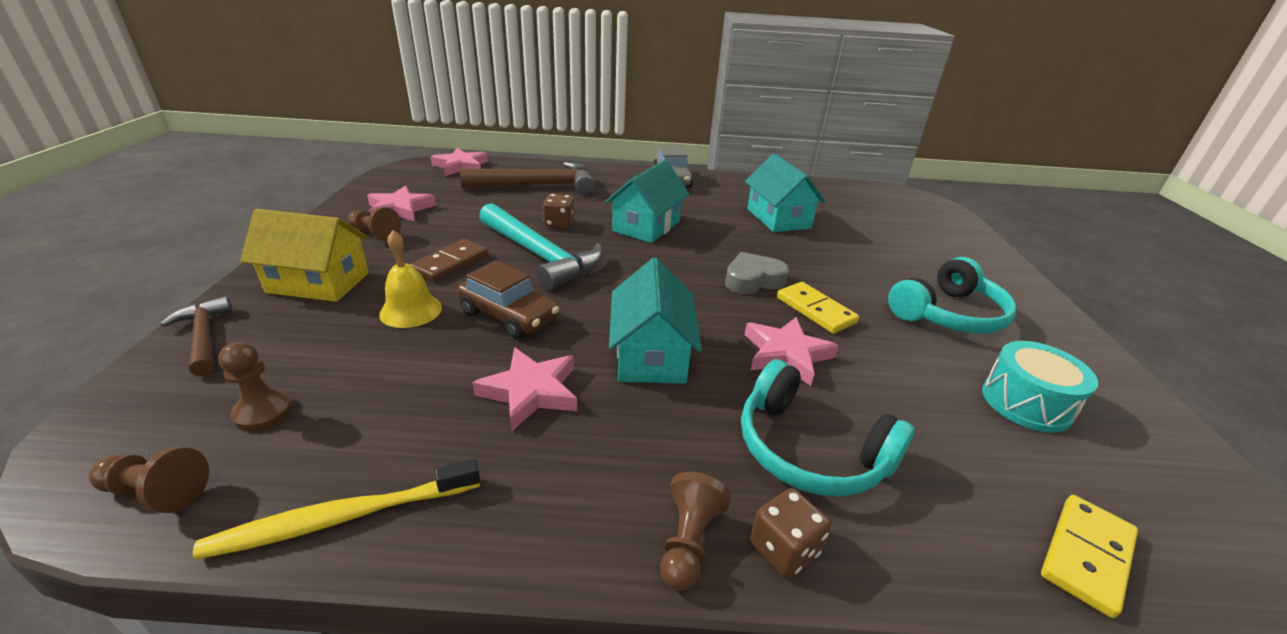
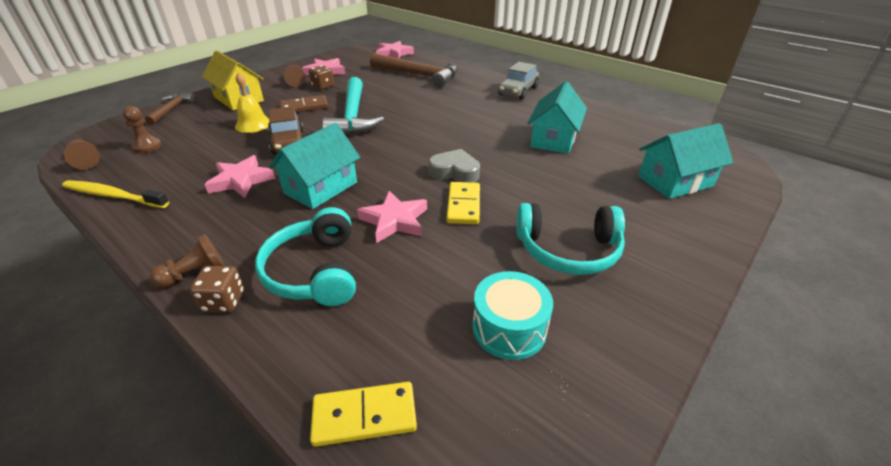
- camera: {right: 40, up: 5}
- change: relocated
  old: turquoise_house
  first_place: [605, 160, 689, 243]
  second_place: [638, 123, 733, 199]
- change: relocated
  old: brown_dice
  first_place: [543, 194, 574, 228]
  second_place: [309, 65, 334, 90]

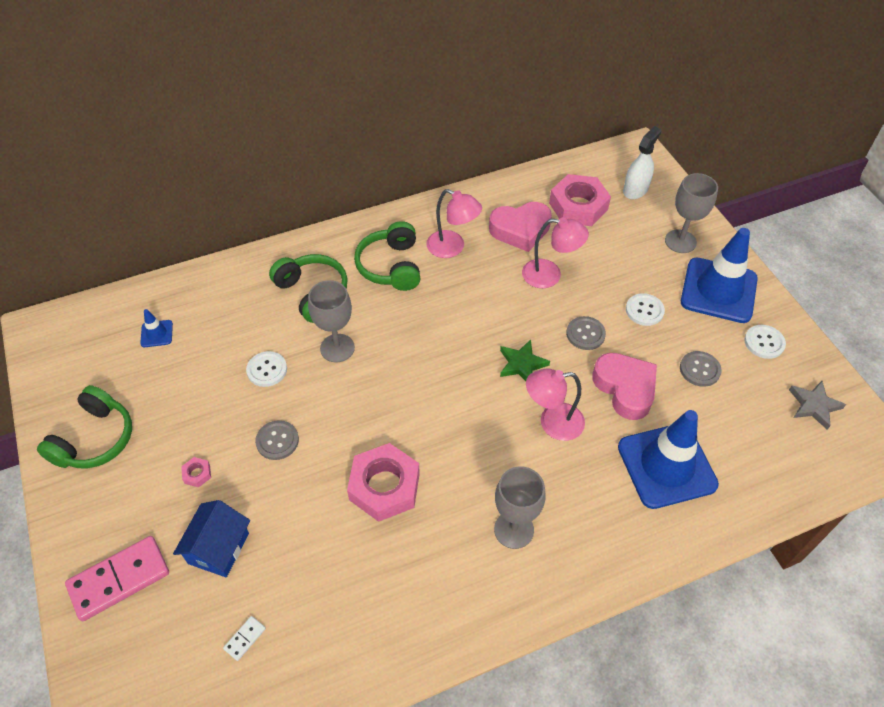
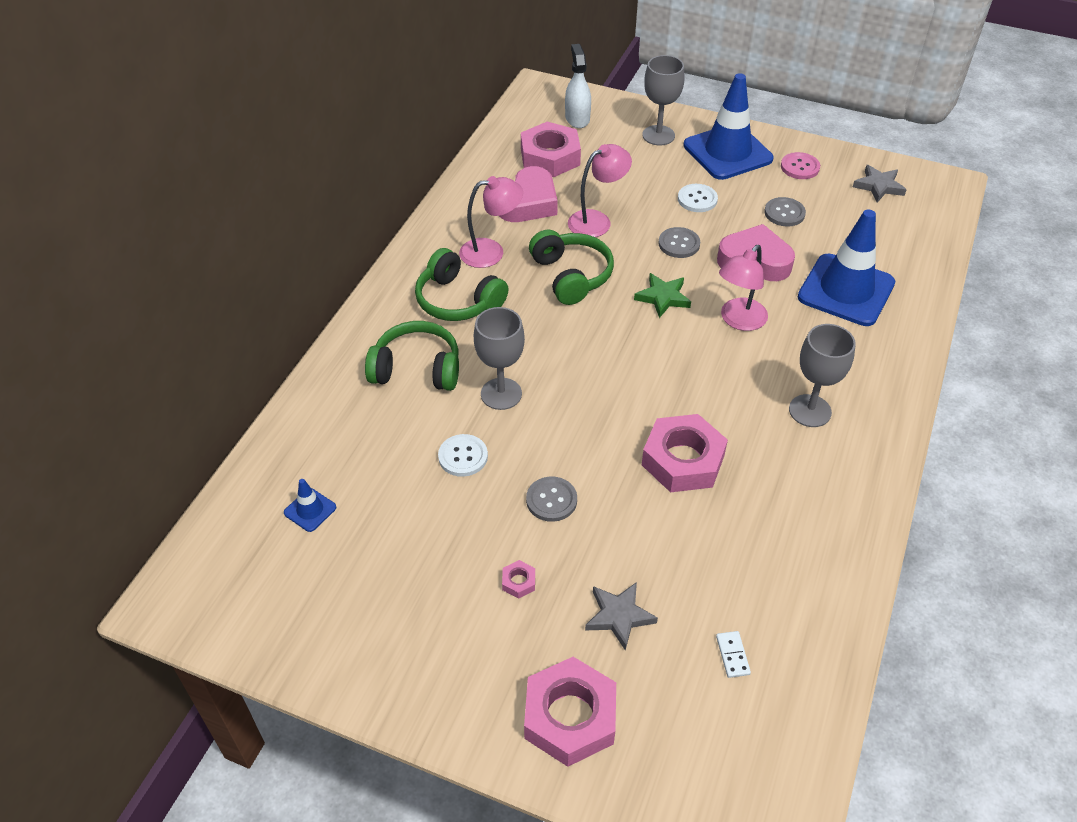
- camera: {right: -45, up: -5}
- change: colour
  old: white_button
  new: pink_button
  first_place: [744, 325, 786, 359]
  second_place: [781, 152, 820, 179]
- change: relocated
  old: green_headphones
  first_place: [37, 385, 132, 468]
  second_place: [529, 229, 614, 305]
- change: exchanged
  old: blue_house
  new: grey_star
  first_place: [173, 500, 250, 577]
  second_place: [585, 582, 658, 650]
- change: exchanged
  old: pink_domino
  new: pink_nut
  first_place: [65, 536, 169, 621]
  second_place: [524, 657, 616, 767]

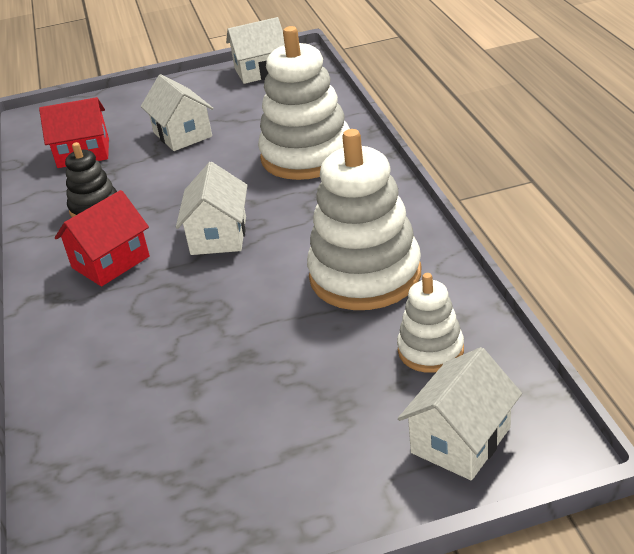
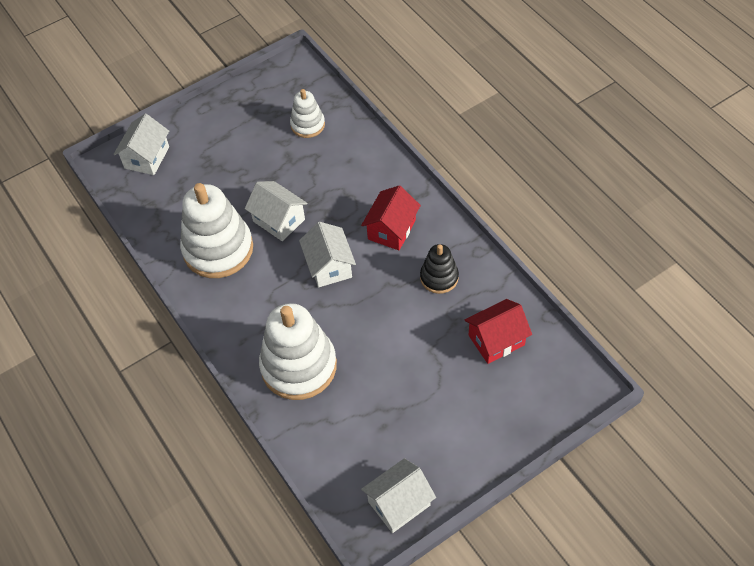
- camera: {right: 160, up: 20}
- change: relocated
  old: white_house
  first_place: [141, 74, 213, 151]
  second_place: [245, 181, 308, 241]
- change: relocated
  old: white_stacking_toy
  first_place: [397, 273, 464, 373]
  second_place: [290, 89, 325, 138]

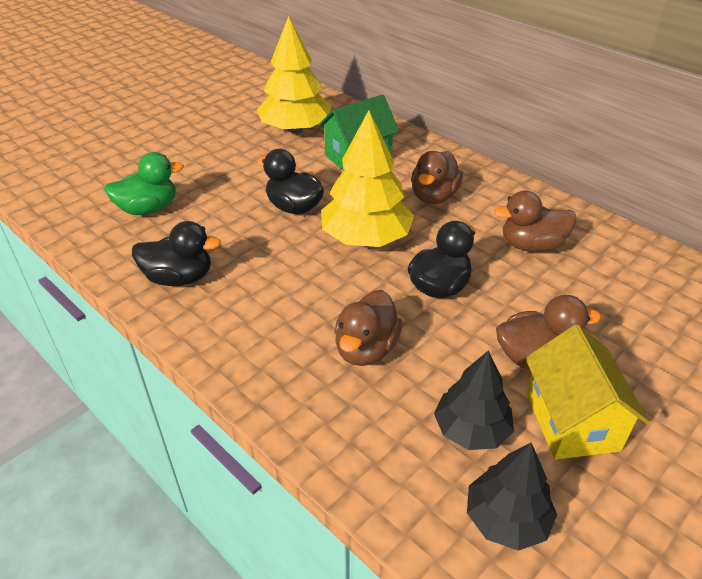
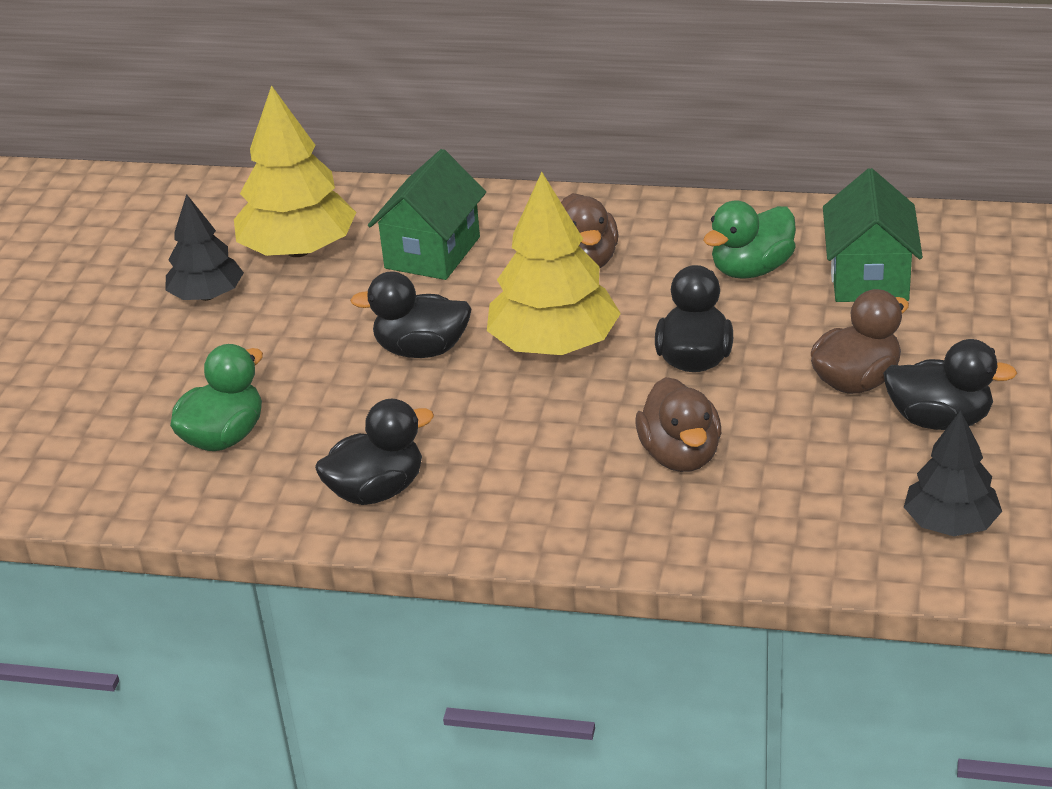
- camera: {right: -30, up: -5}
- change: colour
  old: brown_duck
  new: green_duck
  first_place: [494, 191, 576, 252]
  second_place: [703, 201, 796, 279]
- change: exchanged
  old: yellow_house
  new: black_duck
  first_place: [525, 324, 650, 460]
  second_place: [883, 339, 1017, 430]
- change: relocated
  old: black_tree
  first_place: [434, 351, 514, 450]
  second_place: [165, 194, 244, 301]
- change: appeared
  new: green_house
  second_place: [823, 168, 923, 302]

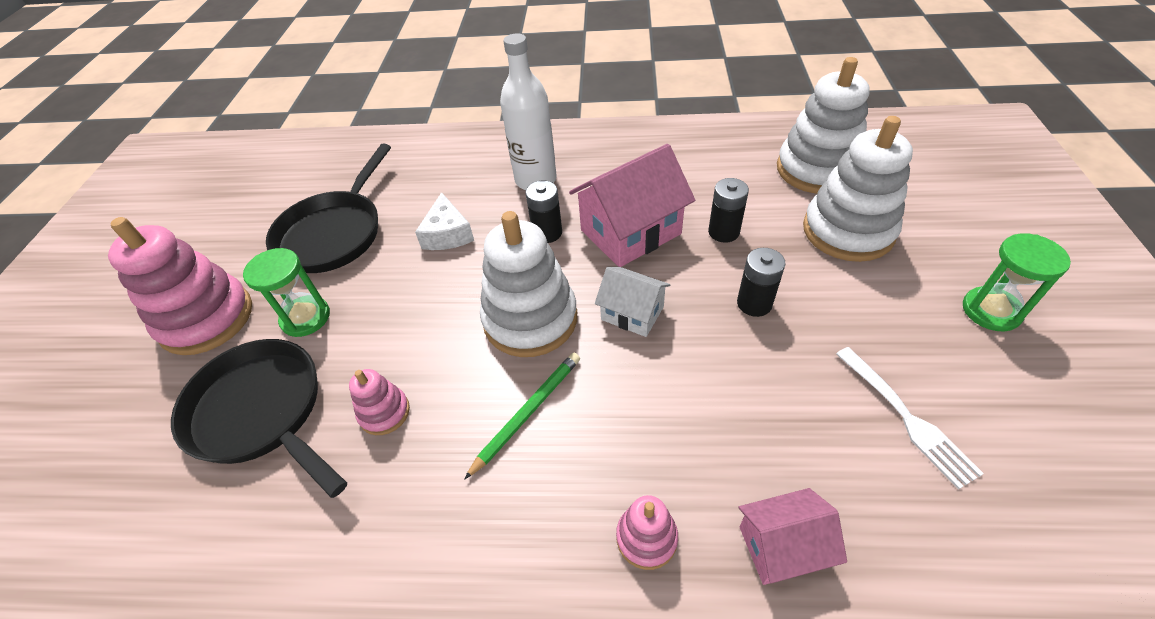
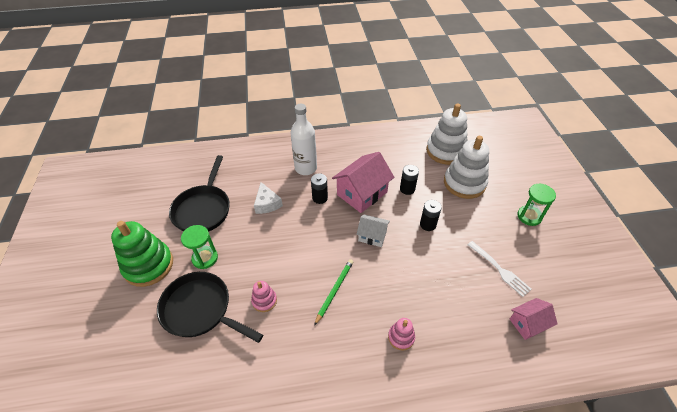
- camera: {right: -15, up: 0}
- change: missing
  old: white_stacking_toy
  first_place: [480, 211, 577, 357]
- change: colour
  old: pink_stacking_toy
  new: green_stacking_toy
  first_place: [108, 217, 252, 355]
  second_place: [111, 221, 173, 287]
- change: relocated
  old: pink_house
  first_place: [739, 488, 847, 585]
  second_place: [510, 298, 558, 340]

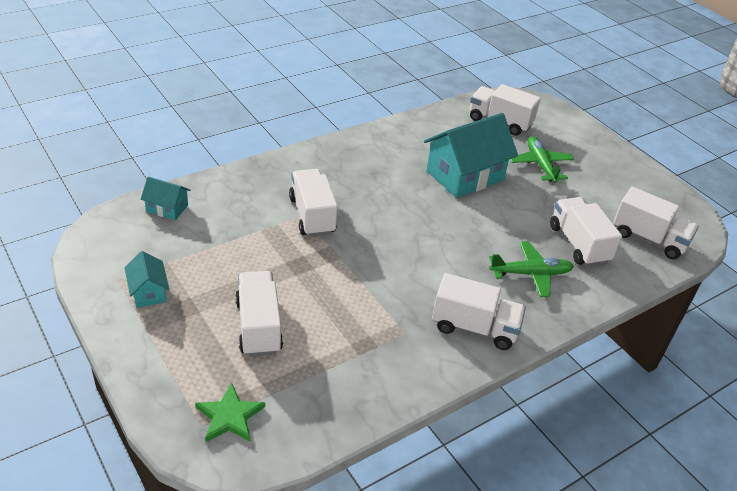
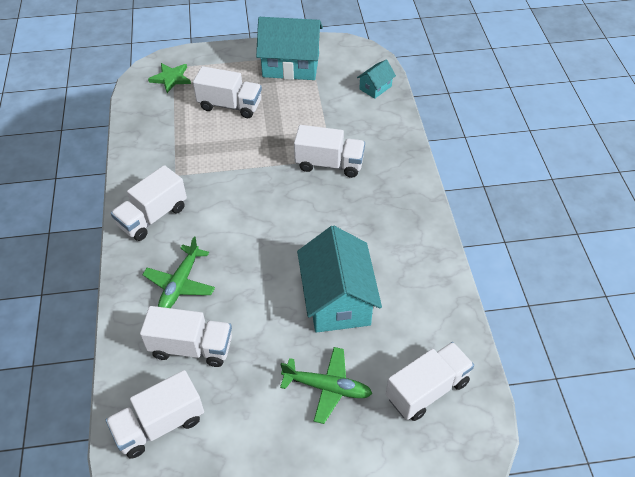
- camera: {right: 120, up: 10}
- change: size
  old: turquoise_house
  first_place: [125, 251, 169, 308]
  second_place: [256, 17, 323, 80]
  factor: 2.08

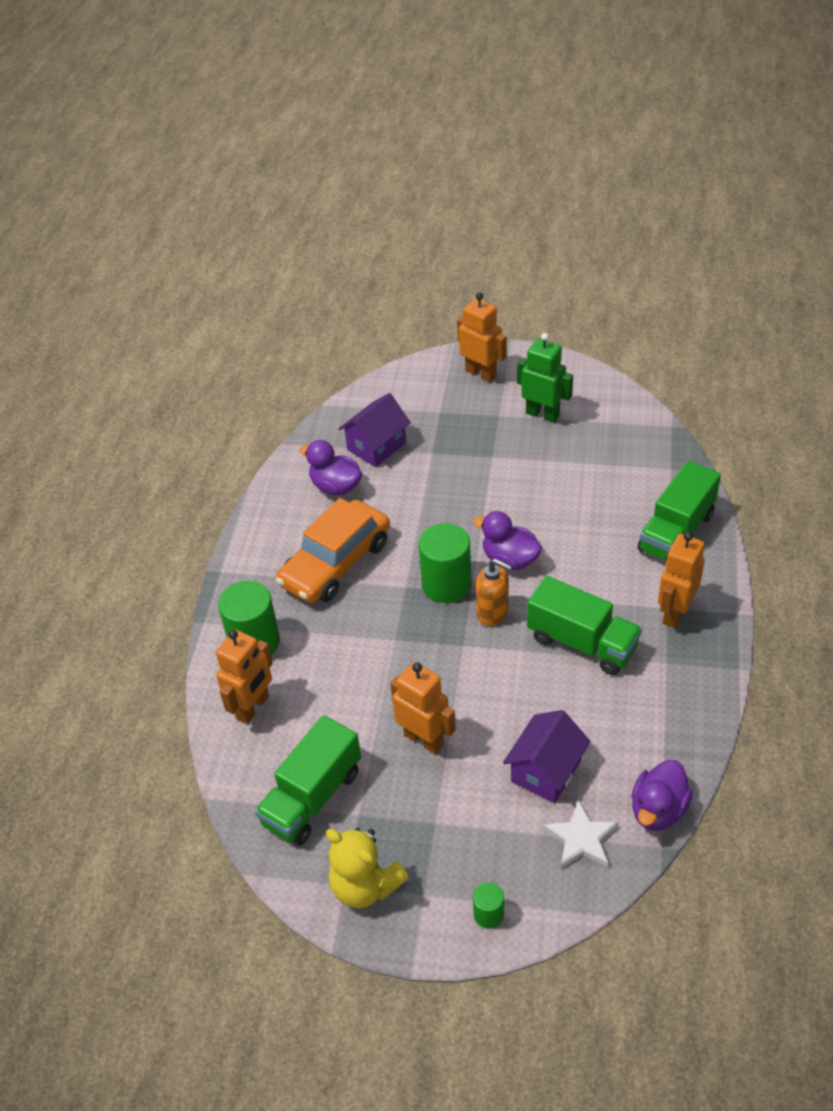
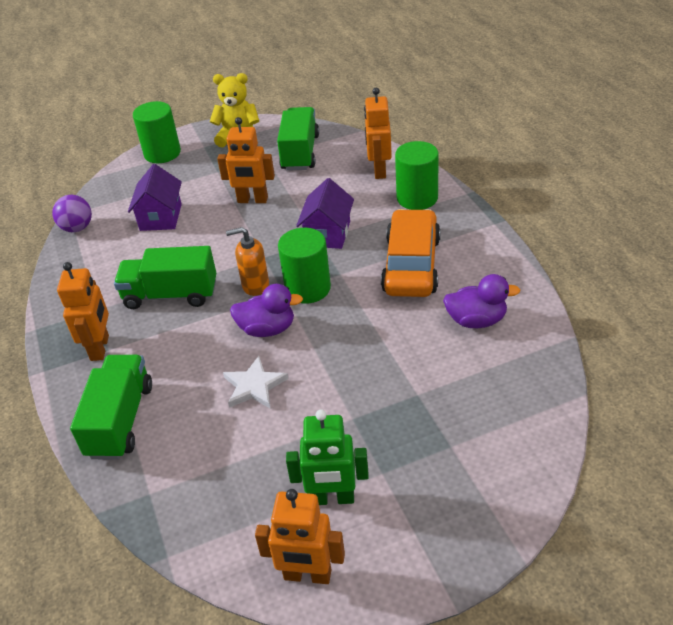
- camera: {right: 150, up: -5}
- change: relocated
  old: orange_robot
  first_place: [457, 292, 507, 382]
  second_place: [255, 489, 345, 584]
- change: relocated
  old: purple_house
  first_place: [339, 393, 411, 467]
  second_place: [296, 178, 354, 249]
- change: exchanged
  old: purple_duck
  new: purple_ball
  first_place: [631, 760, 693, 831]
  second_place: [52, 195, 92, 232]
- change: relocated
  old: white_star
  first_place: [543, 799, 619, 869]
  second_place: [223, 356, 289, 408]
- change: size
  old: green_cylinder
  first_place: [473, 882, 504, 929]
  second_place: [133, 101, 181, 163]
  factor: 2.0

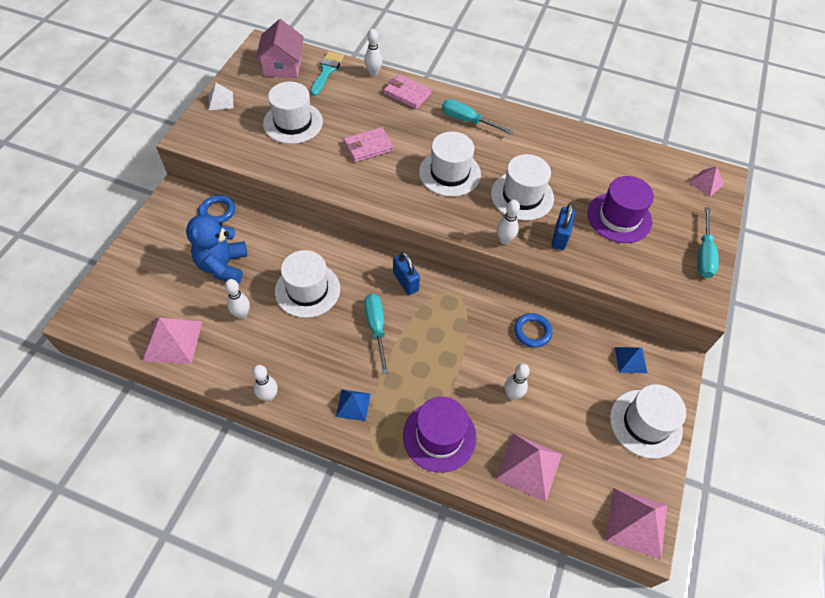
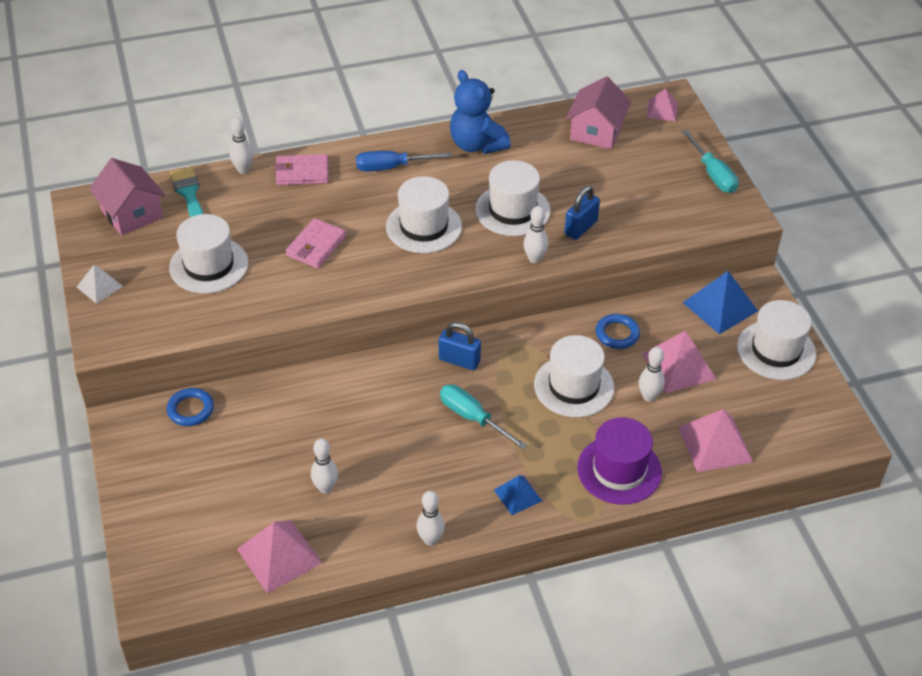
- camera: {right: -35, up: -10}
- change: colour
  old: turquoise_screwdriver
  new: blue_screwdriver
  first_place: [442, 99, 514, 135]
  second_place: [356, 151, 452, 172]
- change: missing
  old: purple_hat
  first_place: [587, 176, 654, 243]
- change: spun
  old: blue_padlock
  first_place: [552, 203, 575, 250]
  second_place: [564, 186, 600, 240]
  degrees: 60
- change: relocated
  old: blue_teddy_bear
  first_place: [186, 204, 247, 284]
  second_place: [450, 70, 511, 154]
- change: relocated
  old: white_hat
  first_place: [275, 250, 340, 318]
  second_place: [534, 335, 614, 417]
- change: size
  old: blue_pyramid
  first_place: [615, 347, 647, 373]
  second_place: [682, 271, 758, 334]
  factor: 1.69
- change: relocated
  old: pink_pyramid
  first_place: [605, 488, 667, 559]
  second_place: [642, 331, 716, 393]
- change: appeared
  new: pink_house
  second_place: [566, 76, 631, 149]

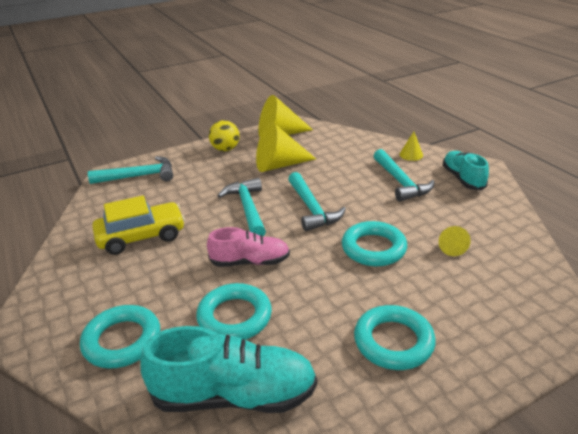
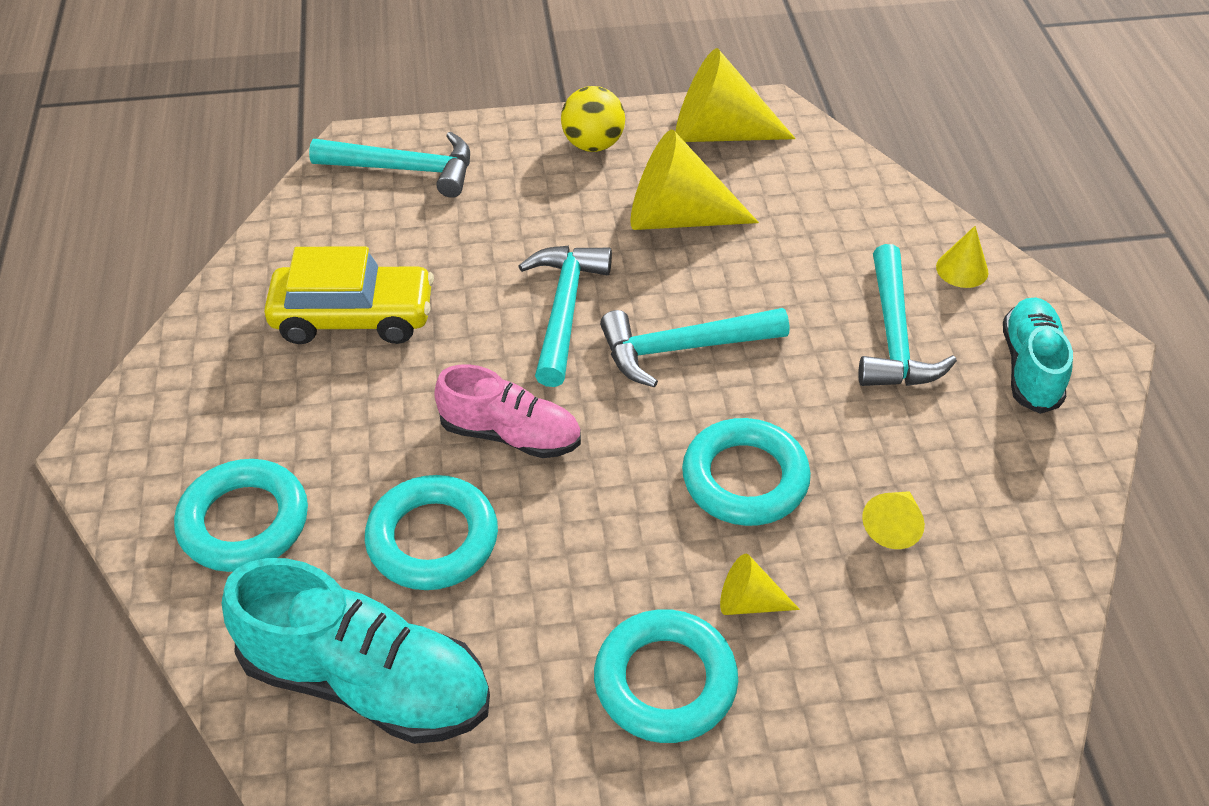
- camera: {right: 20, up: 15}
- change: spun
  old: turquoise_hammer
  first_place: [288, 172, 346, 231]
  second_place: [600, 308, 789, 388]
  degrees: 75
- change: appeared
  new: yellow_cone
  second_place: [720, 554, 800, 615]

